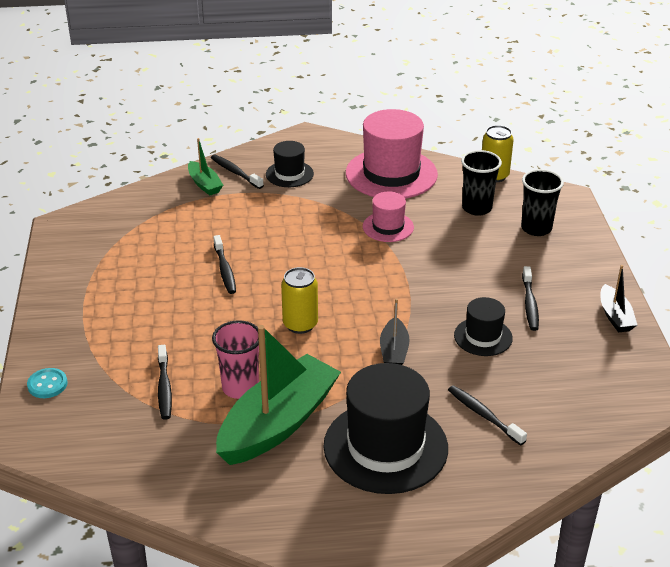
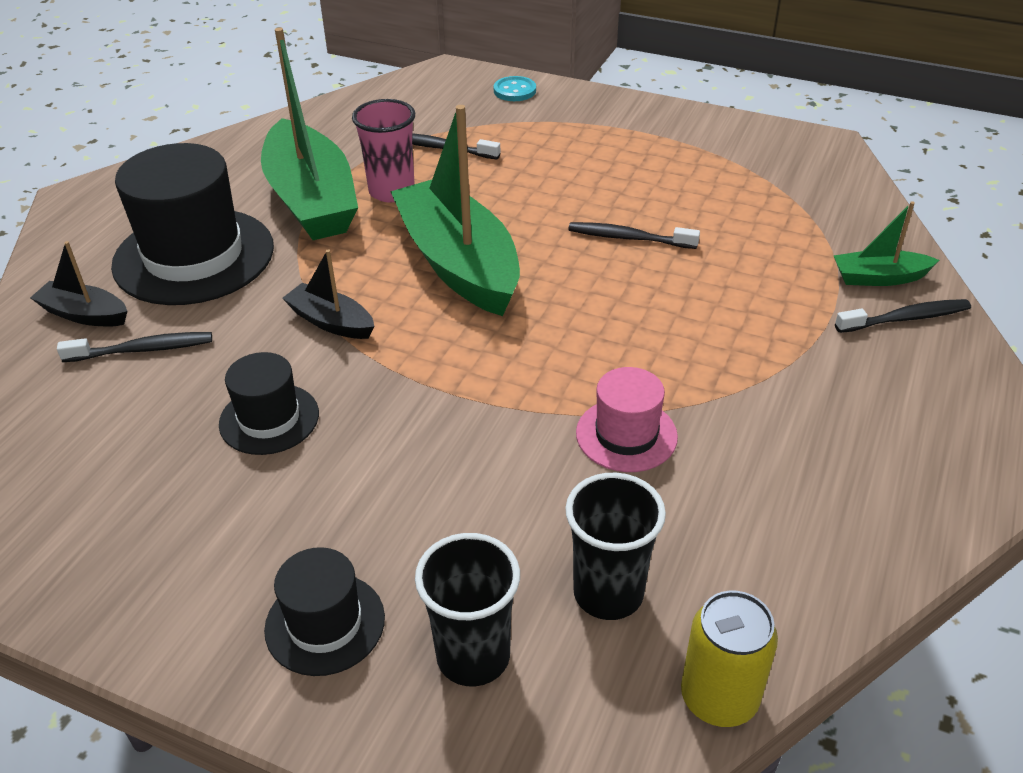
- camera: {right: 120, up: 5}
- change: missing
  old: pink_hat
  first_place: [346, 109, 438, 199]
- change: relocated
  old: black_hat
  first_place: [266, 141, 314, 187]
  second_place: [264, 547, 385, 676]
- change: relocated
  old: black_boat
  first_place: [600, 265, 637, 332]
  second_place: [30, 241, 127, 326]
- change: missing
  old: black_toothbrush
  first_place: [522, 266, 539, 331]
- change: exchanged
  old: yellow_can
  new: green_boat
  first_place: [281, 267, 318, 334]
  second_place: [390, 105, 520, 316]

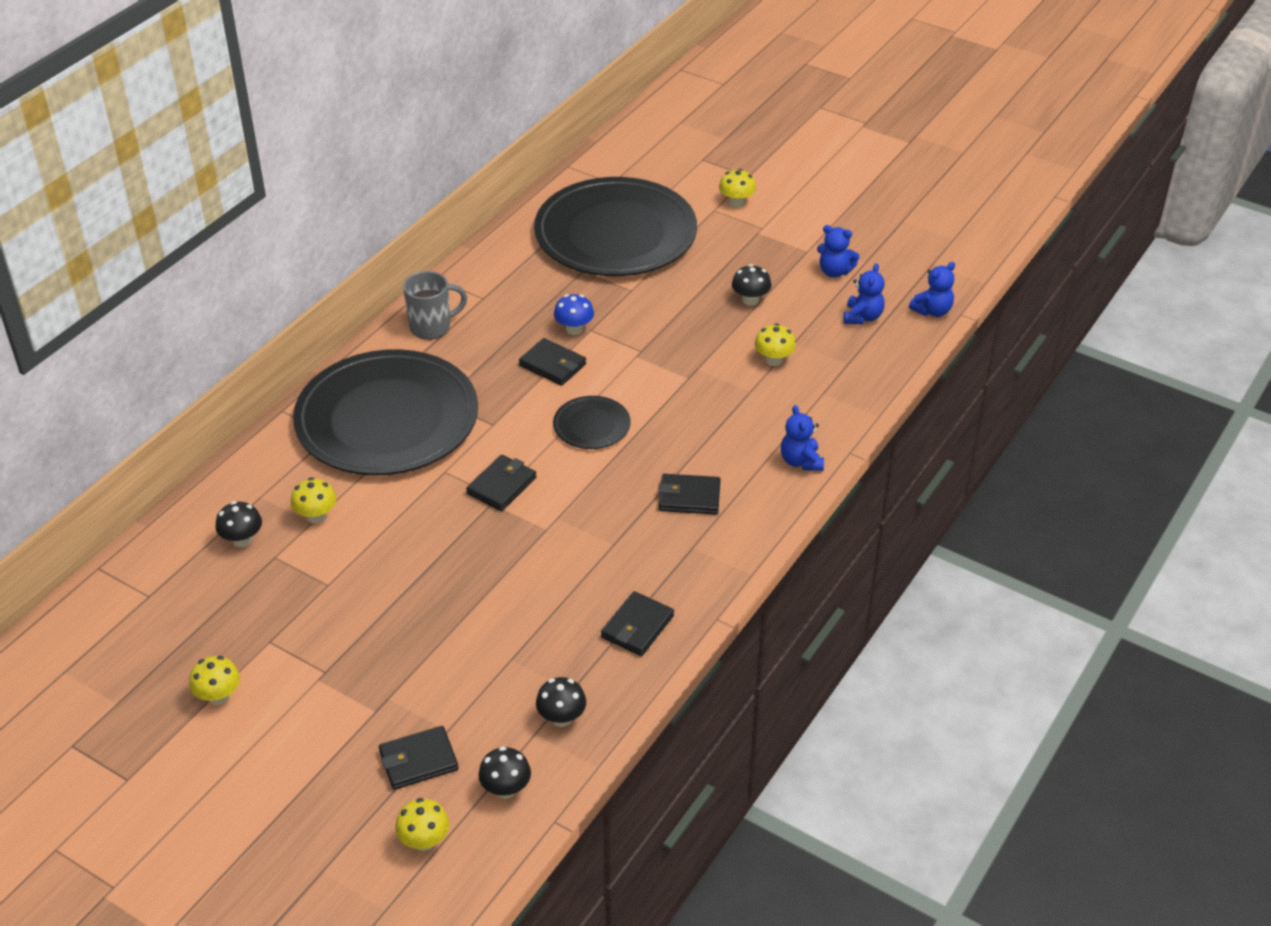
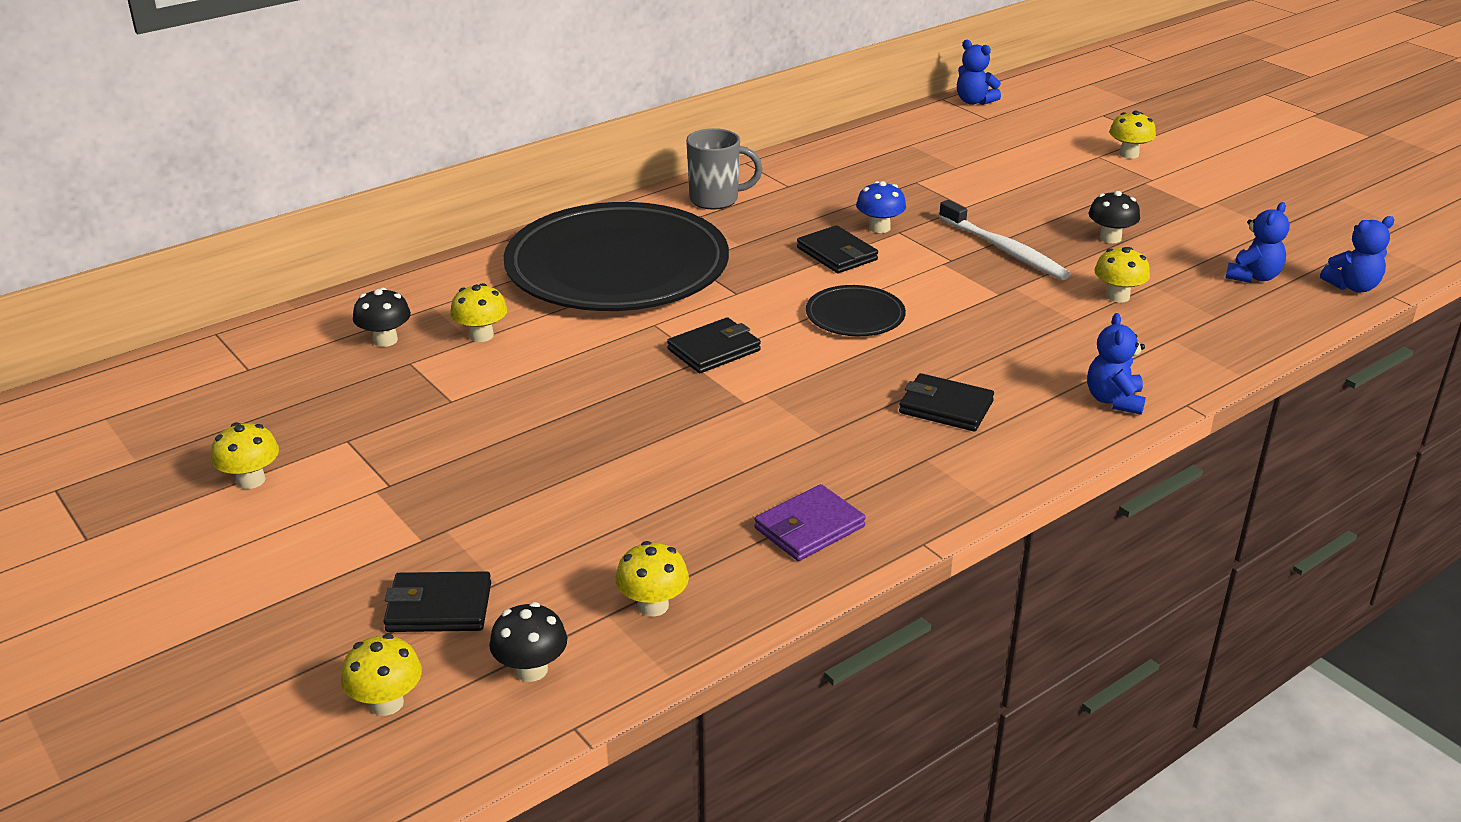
- camera: {right: 20, up: -10}
- change: missing
  old: black_plate
  first_place: [534, 177, 697, 276]
- change: relocated
  old: blue_teddy_bear
  first_place: [817, 225, 860, 278]
  second_place: [957, 40, 1001, 105]
- change: colour
  old: black_wallet
  new: purple_wallet
  first_place: [601, 591, 674, 656]
  second_place: [754, 484, 866, 561]
- change: colour
  old: black_mushroom
  new: yellow_mushroom
  first_place: [536, 677, 586, 727]
  second_place: [615, 541, 689, 617]
- change: appeared
  new: white_toothbrush
  second_place: [939, 200, 1071, 280]

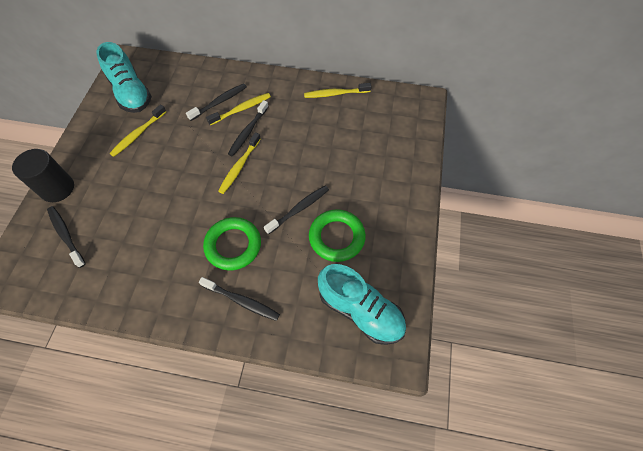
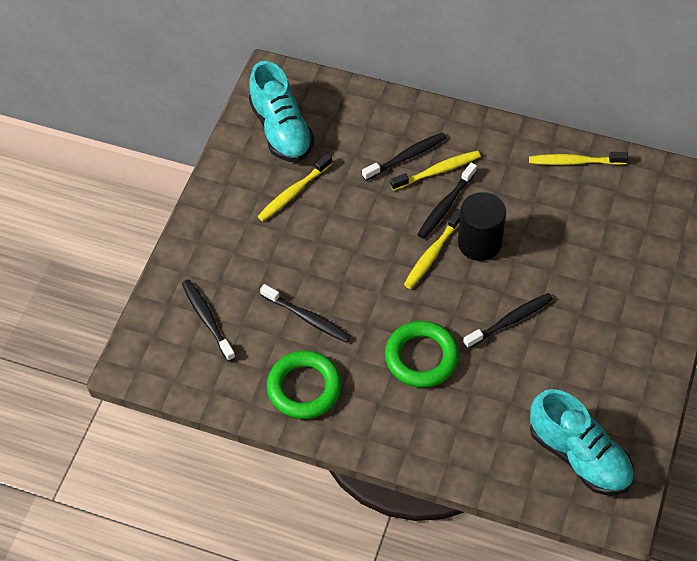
- camera: {right: 10, up: -5}
- change: relocated
  old: black_cylinder
  first_place: [12, 149, 74, 202]
  second_place: [458, 192, 506, 261]
- change: relocated
  old: green_ring
  first_place: [309, 209, 366, 262]
  second_place: [267, 351, 342, 419]
- change: relocated
  old: black_toothbrush
  first_place: [199, 277, 280, 321]
  second_place: [260, 284, 351, 343]

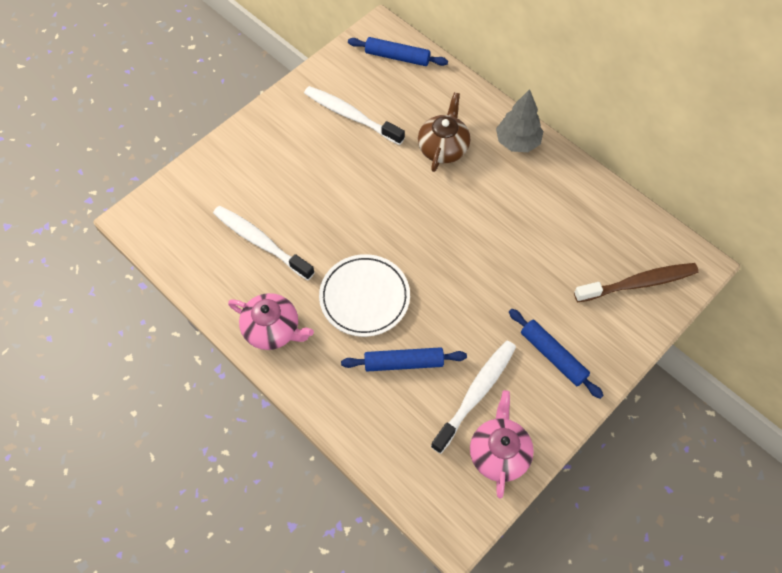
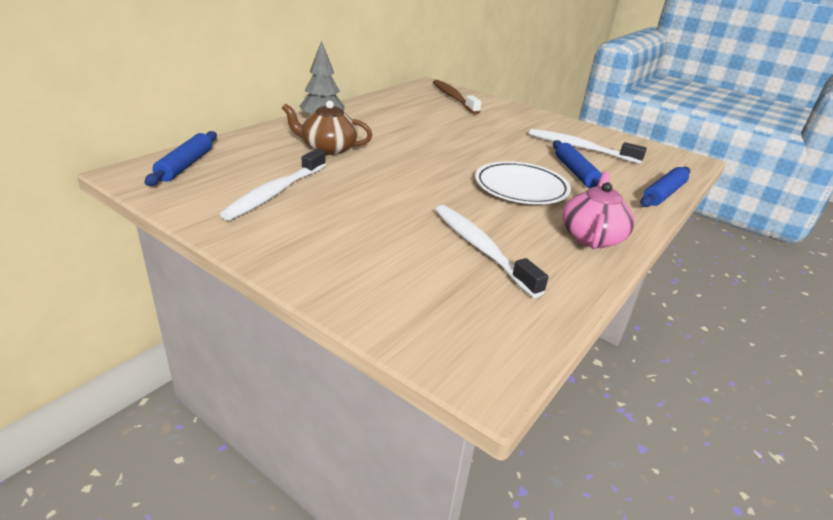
- camera: {right: -100, up: -30}
- change: spun
  old: white_toothbrush
  first_place: [213, 206, 315, 280]
  second_place: [435, 205, 548, 298]
  degrees: 120
- change: relocated
  old: blue_rolling_pin
  first_place: [509, 309, 604, 399]
  second_place: [640, 167, 690, 207]
- change: missing
  old: pink_teapot
  first_place: [470, 390, 534, 499]

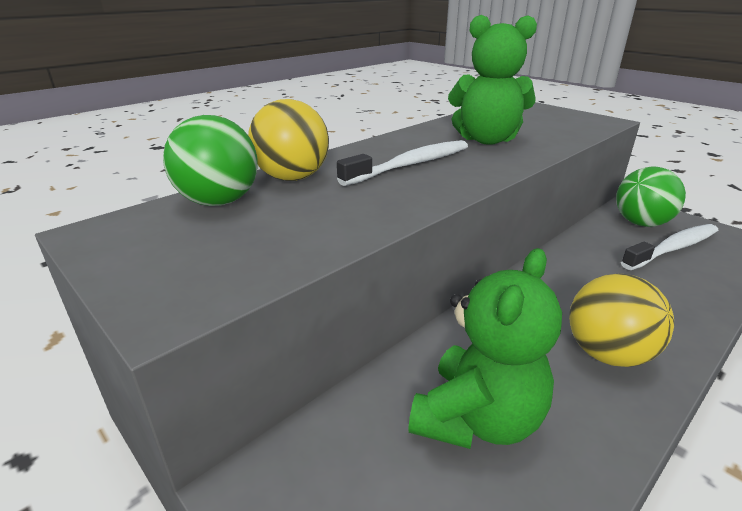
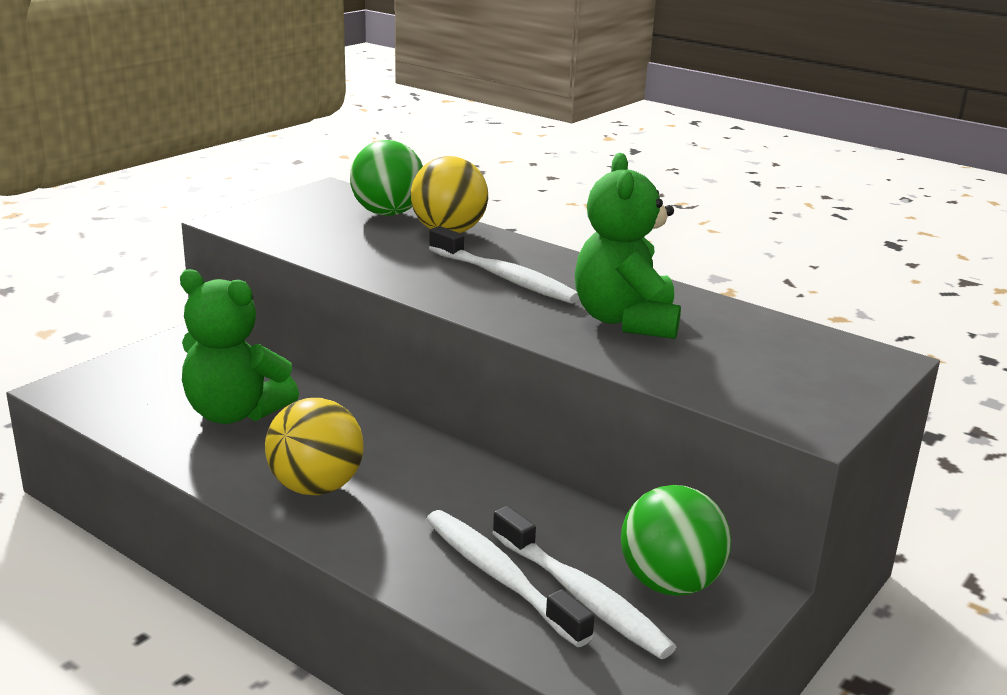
- camera: {right: 80, up: -5}
- change: appeared
  new: white_toothbrush
  second_place: [426, 510, 595, 647]

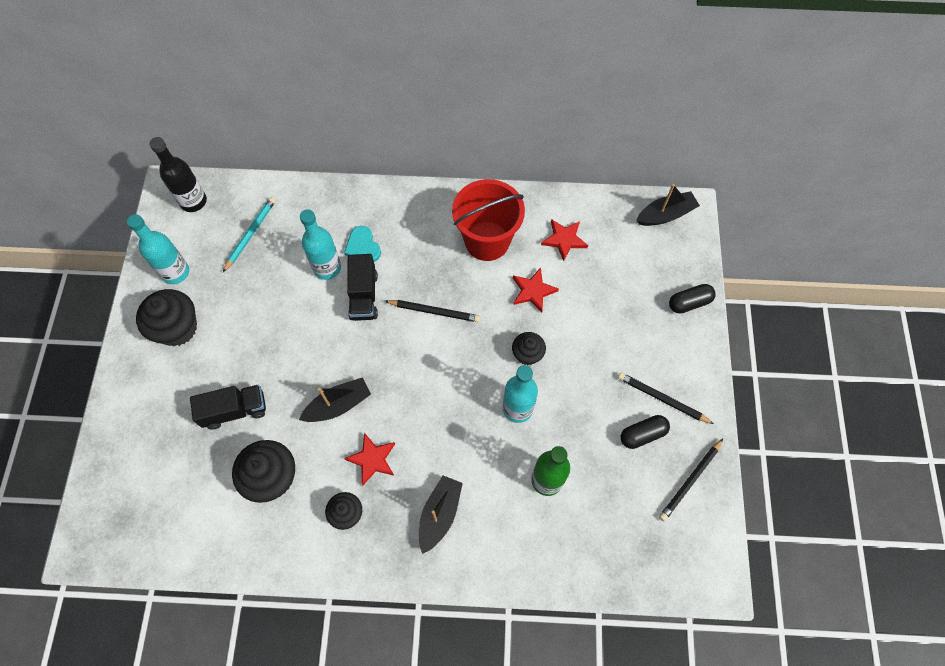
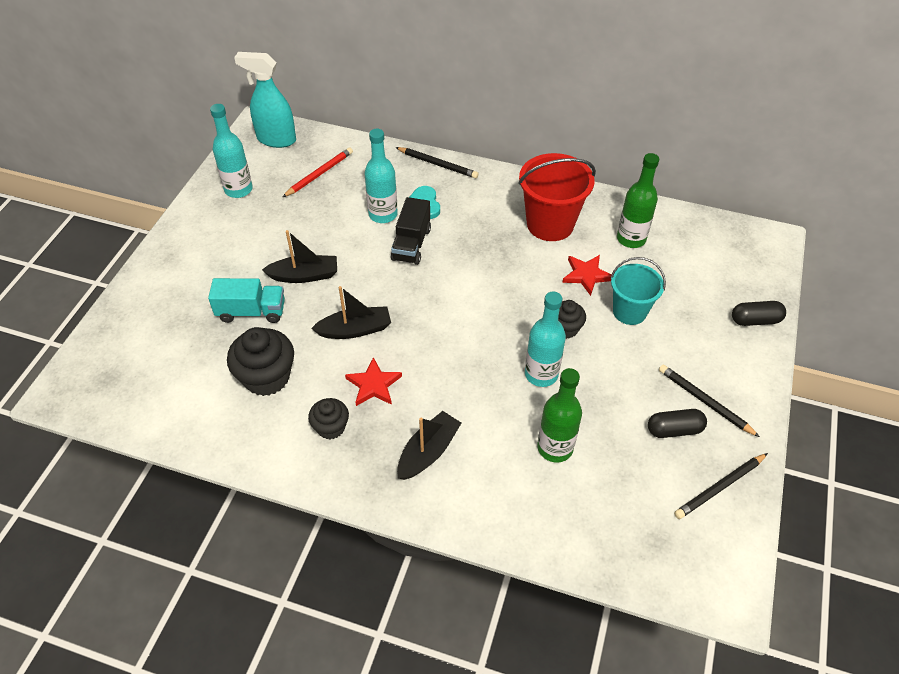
- camera: {right: 15, up: -15}
- change: exchanged
  old: black_bottle
  new: turquoise_spray_bottle
  first_place: [149, 137, 207, 212]
  second_place: [234, 52, 296, 148]
- change: relocated
  old: black_boat
  first_place: [636, 184, 700, 226]
  second_place: [262, 230, 337, 283]
- change: colour
  old: turquoise_pencil
  new: red_pencil
  first_place: [223, 197, 276, 272]
  second_place: [283, 147, 353, 197]
- change: exchanged
  old: red_star
  new: green_bottle
  first_place: [541, 219, 588, 261]
  second_place: [617, 153, 659, 248]
- change: missing
  old: black_cupcake
  first_place: [136, 289, 197, 346]
- change: relocated
  old: black_pencil
  first_place: [385, 300, 481, 322]
  second_place: [395, 147, 478, 178]
- change: colour
  old: black_truck
  new: turquoise_truck
  first_place: [190, 385, 266, 430]
  second_place: [208, 278, 285, 323]
- change: appeared
  new: turquoise_bucket
  second_place: [611, 257, 666, 325]

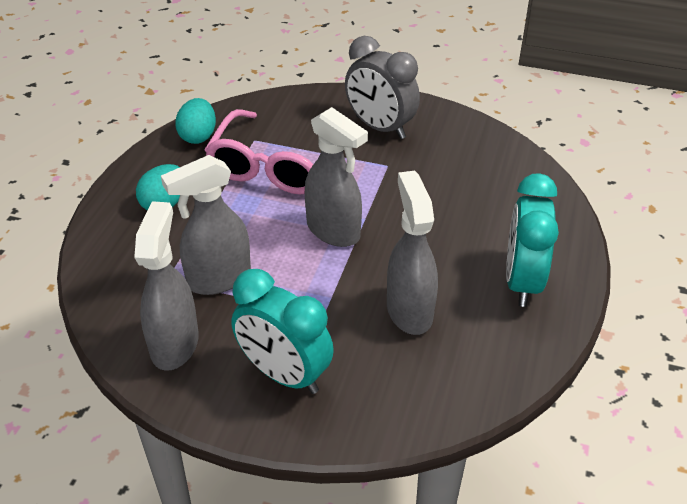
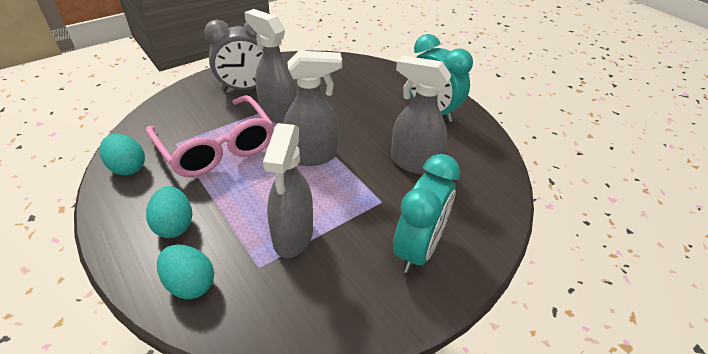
- camera: {right: -55, up: 0}
- change: relocated
  old: grey_spray_bottle
  first_place: [134, 201, 199, 371]
  second_place: [244, 9, 297, 124]
- change: spun
  old: turquoise_clock
  first_place: [231, 269, 334, 394]
  second_place: [393, 154, 460, 273]
  degrees: -45
- change: appeared
  new: turquoise_egg
  second_place: [157, 245, 214, 299]

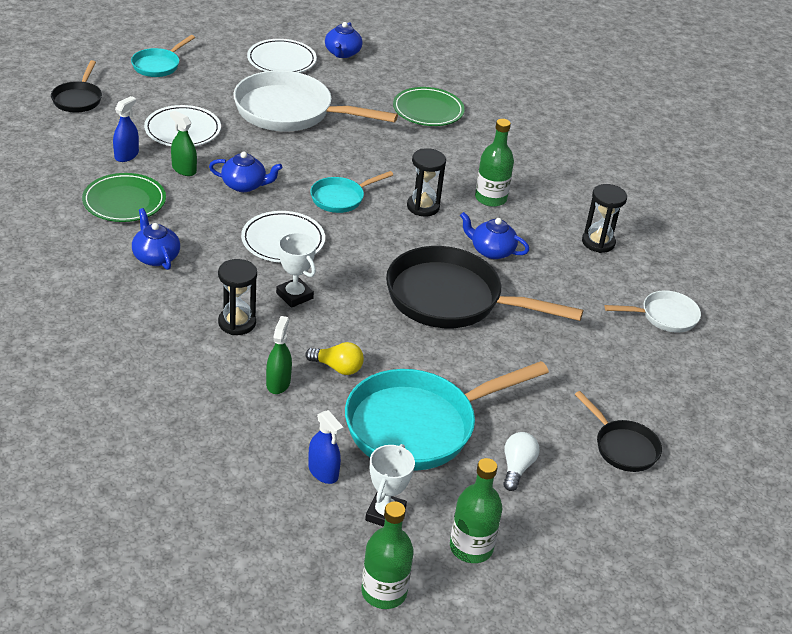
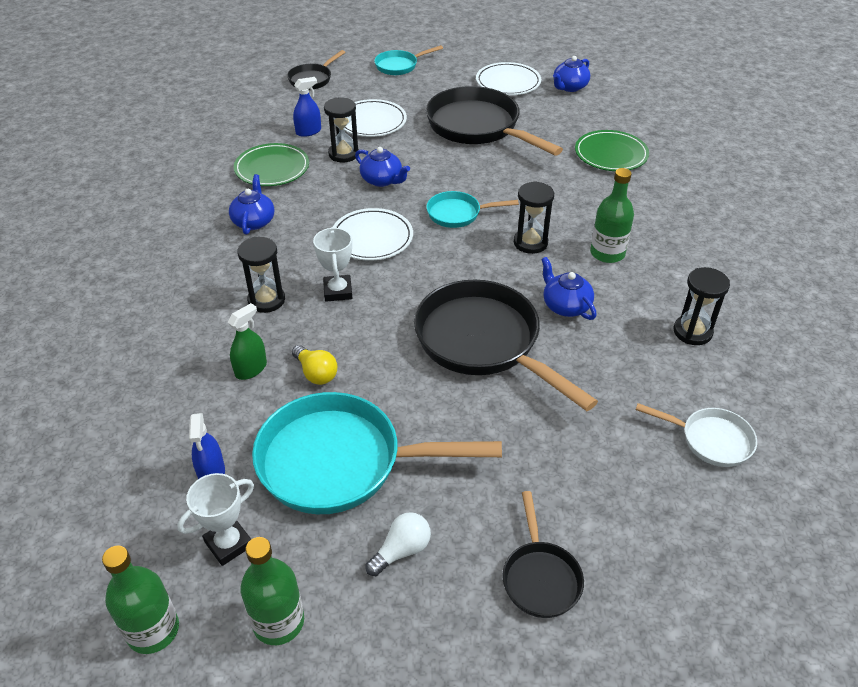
- camera: {right: 35, up: 5}
- change: colour
  old: white_pan
  new: black_pan
  first_place: [233, 71, 398, 131]
  second_place: [426, 86, 563, 156]
- change: exchanged
  old: green_spray_bottle
  new: black_hourglass
  first_place: [170, 111, 197, 176]
  second_place: [324, 97, 359, 162]

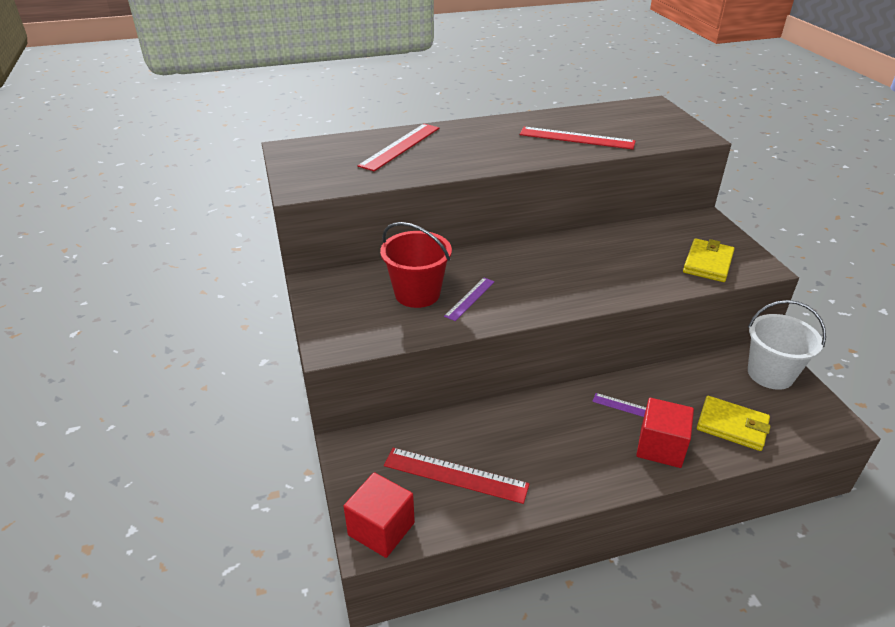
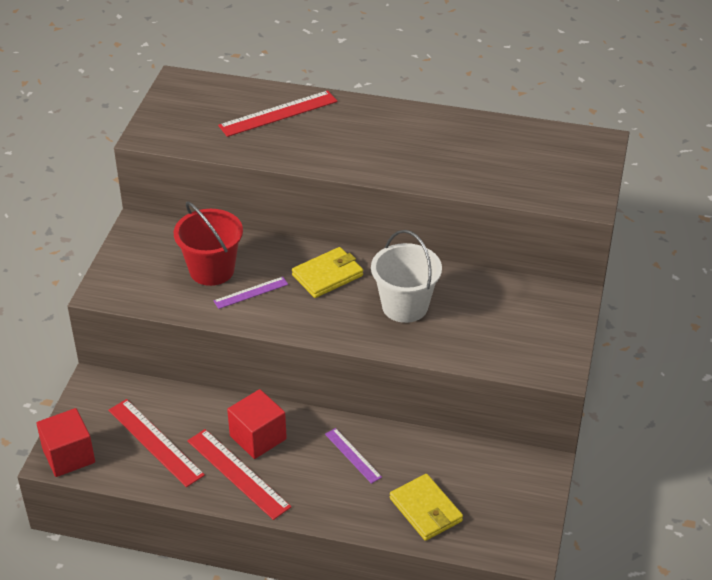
- camera: {right: 30, up: 5}
- change: relocated
  old: red_ruler
  first_place: [520, 127, 635, 149]
  second_place: [187, 429, 291, 520]
- change: relocated
  old: yellow_wallet
  first_place: [683, 238, 735, 282]
  second_place: [292, 247, 363, 298]
- change: relocated
  old: white_bucket
  first_place: [748, 300, 826, 390]
  second_place: [371, 230, 442, 323]
- change: relocated
  old: red_cube
  first_place: [636, 398, 694, 468]
  second_place: [227, 389, 287, 459]

